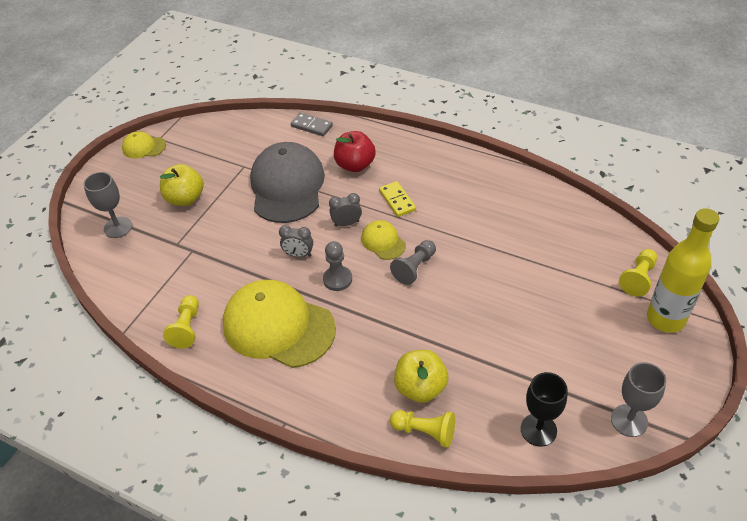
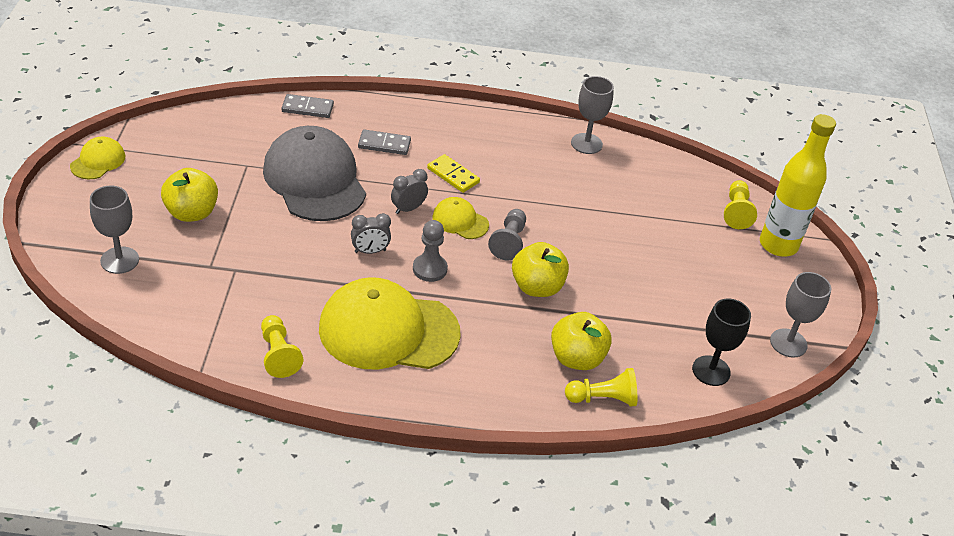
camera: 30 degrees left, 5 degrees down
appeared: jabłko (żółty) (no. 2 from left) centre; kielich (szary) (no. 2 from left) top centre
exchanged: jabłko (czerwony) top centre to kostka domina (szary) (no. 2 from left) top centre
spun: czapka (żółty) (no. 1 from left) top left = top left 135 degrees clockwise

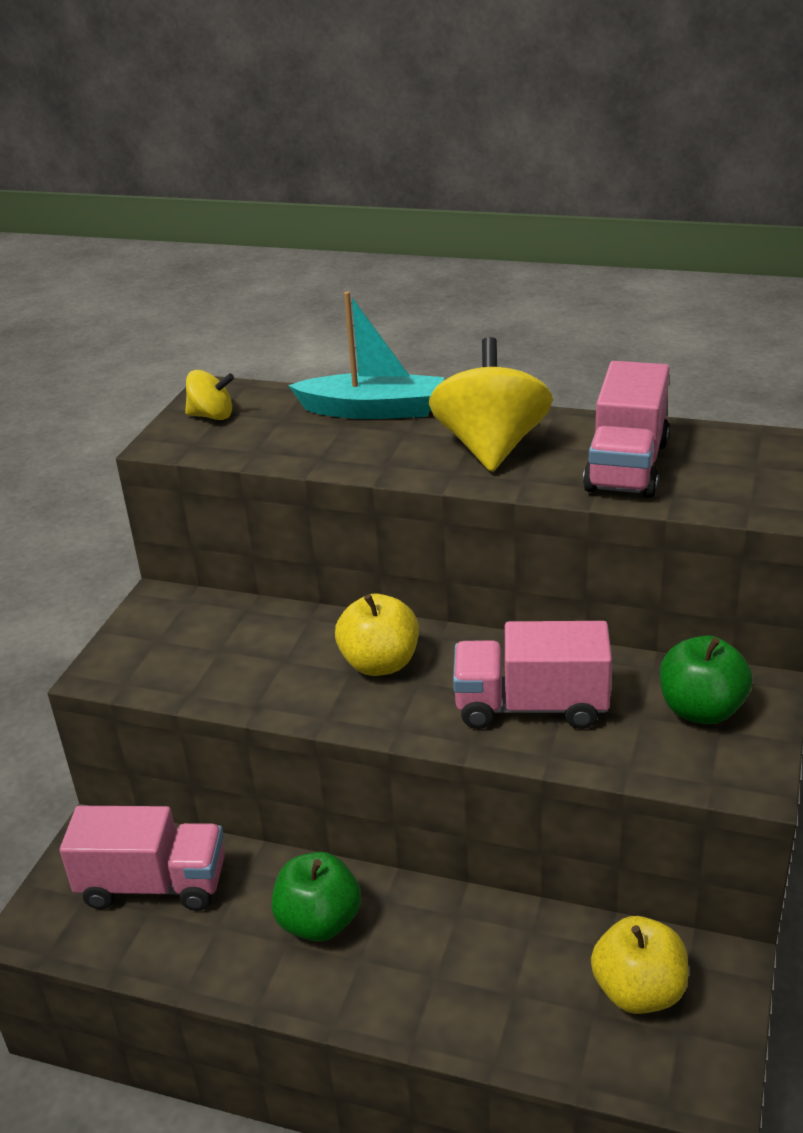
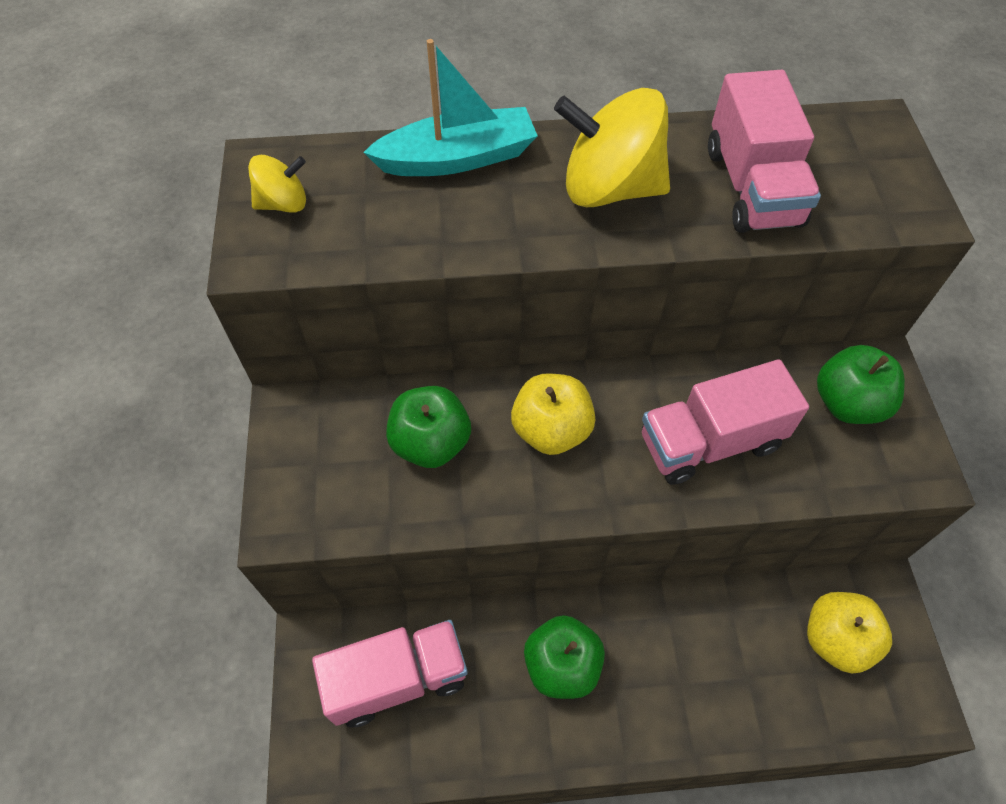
camera: 25 degrees left, 25 degrees up
appeared: jabłko (zielony) (no. 1 from left) centre
spun: bączek (żółty) (no. 2 from left) centre = top centre 60 degrees counterclockwise

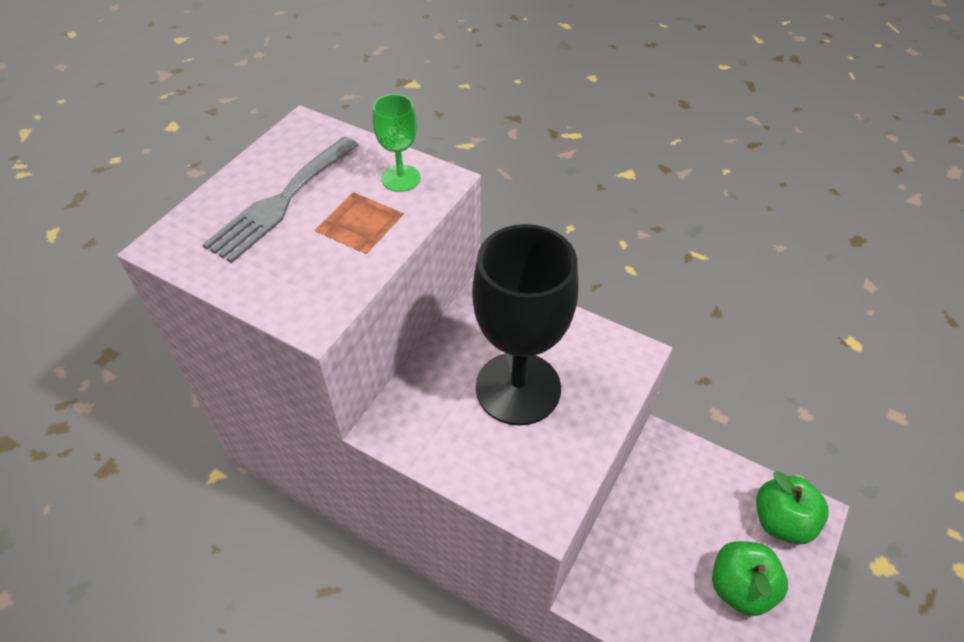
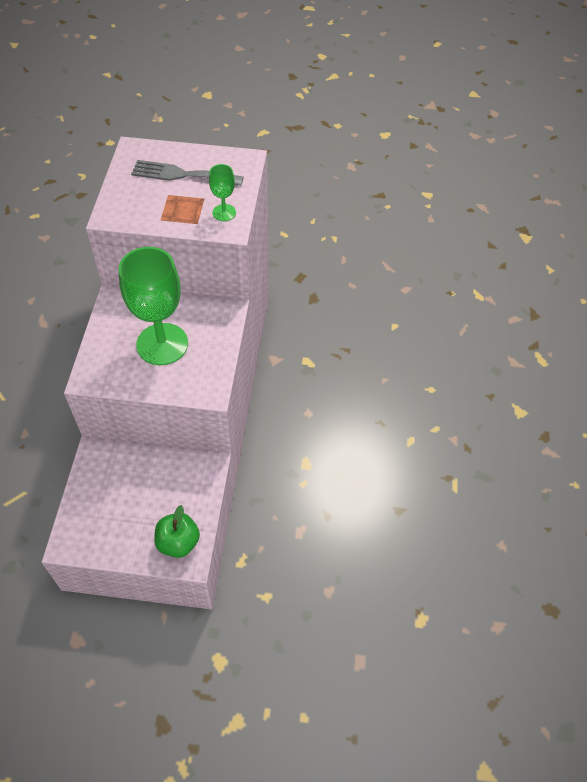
camera: 65 degrees right, 5 degrees up
missing: jabłko (zielony) (no. 1 from left) bottom right
colour: kielich (czarny) centre to kielich (zielony) (no. 1 from left) middle left

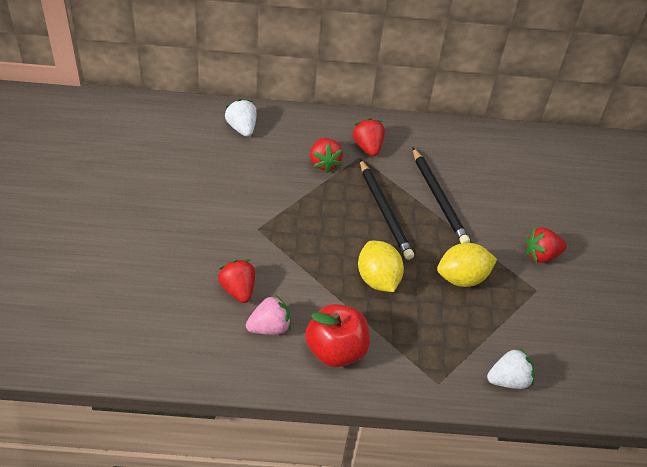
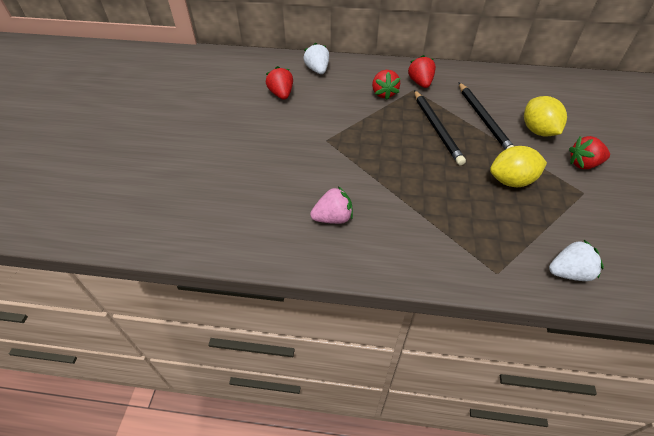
camera: 10 degrees right, 0 degrees up
missing: jabłko (czerwony) bottom centre
relocated: truskawka (czerwony) (no. 1 from left) centre to top centre; cytryna (żółty) (no. 1 from left in the first image) centre to cytryna (żółty) (no. 2 from left) top right

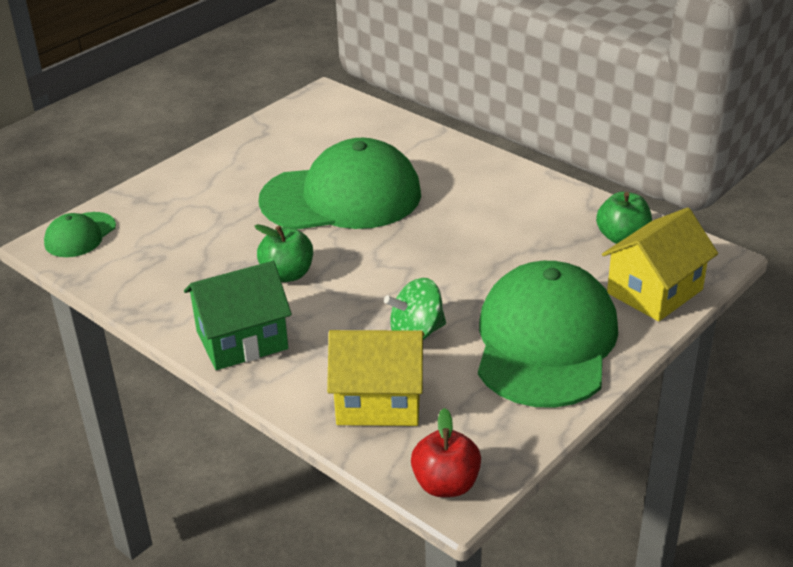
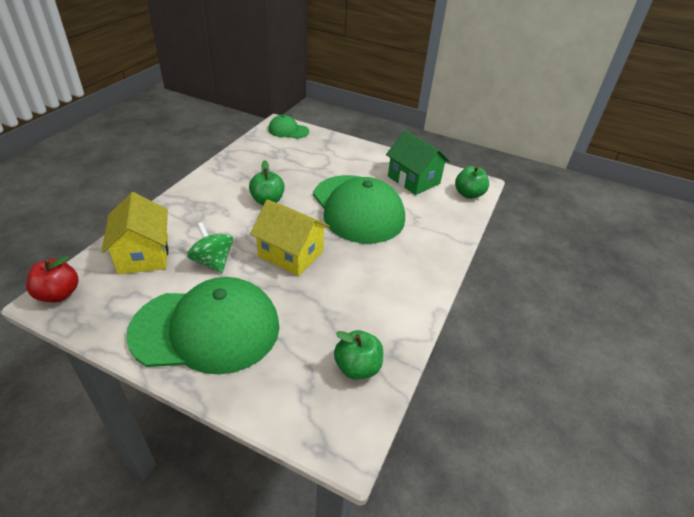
camera: 70 degrees right, 5 degrees up
appeared: jabłko (zielony) (no. 3 from left) middle right
relocated: domek (żółty) (no. 2 from left) middle right to centre; domek (zielony) middle left to top centre

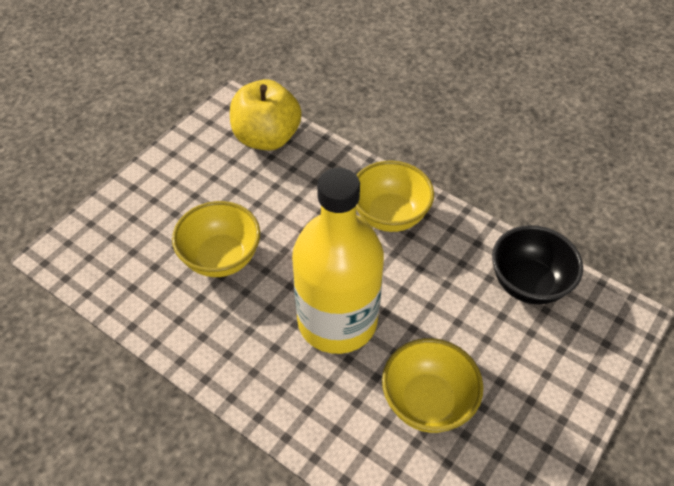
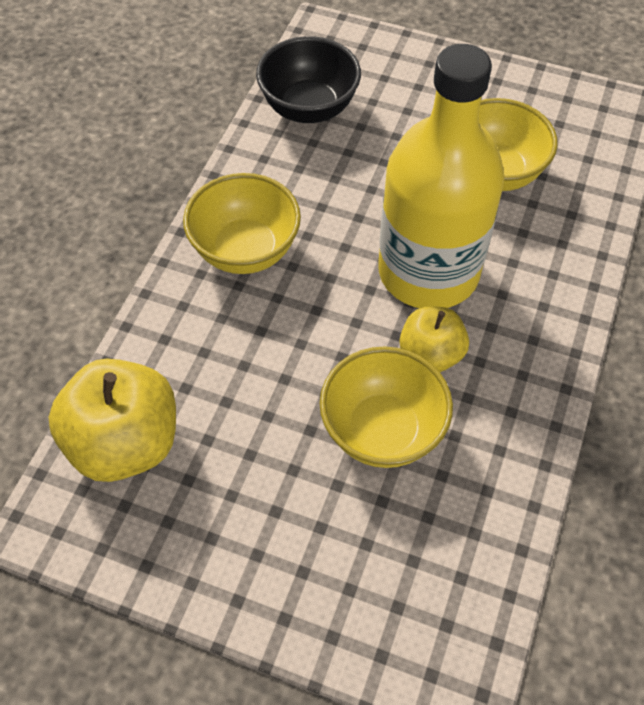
camera: 105 degrees left, 5 degrees up
appeared: jabłko (żółty) (no. 2 from left) middle right

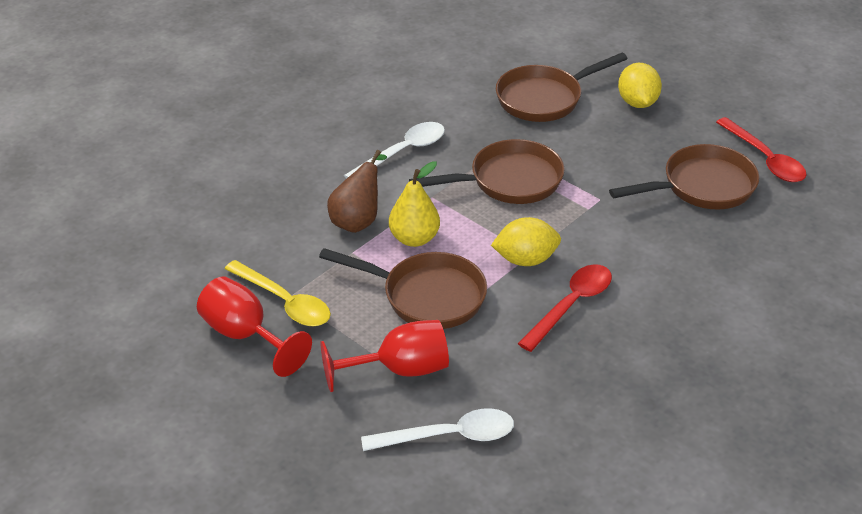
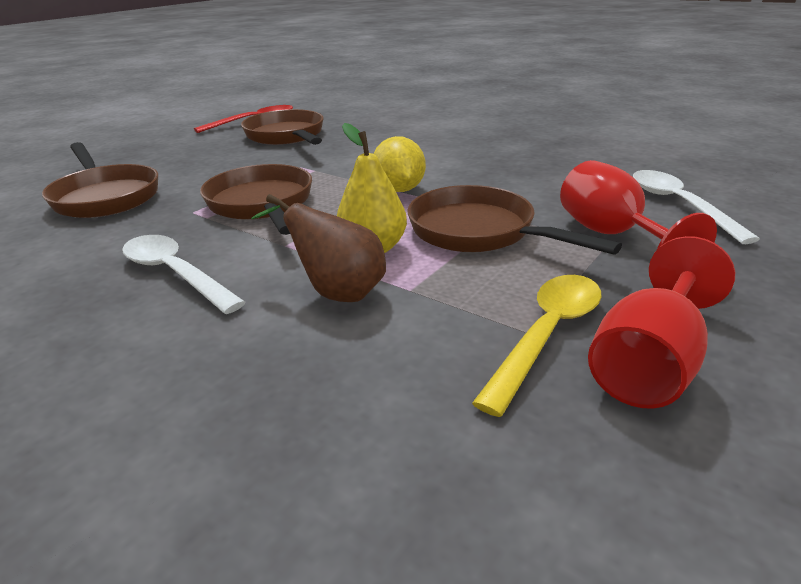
camera: 95 degrees left, 10 degrees down
missing: łyżka (czerwony) (no. 1 from left) centre; cytryna (żółty) (no. 2 from left) top right
spun: patelnia (brązowy) (no. 1 from left in the first image) centre = centre 60 degrees counterclockwise

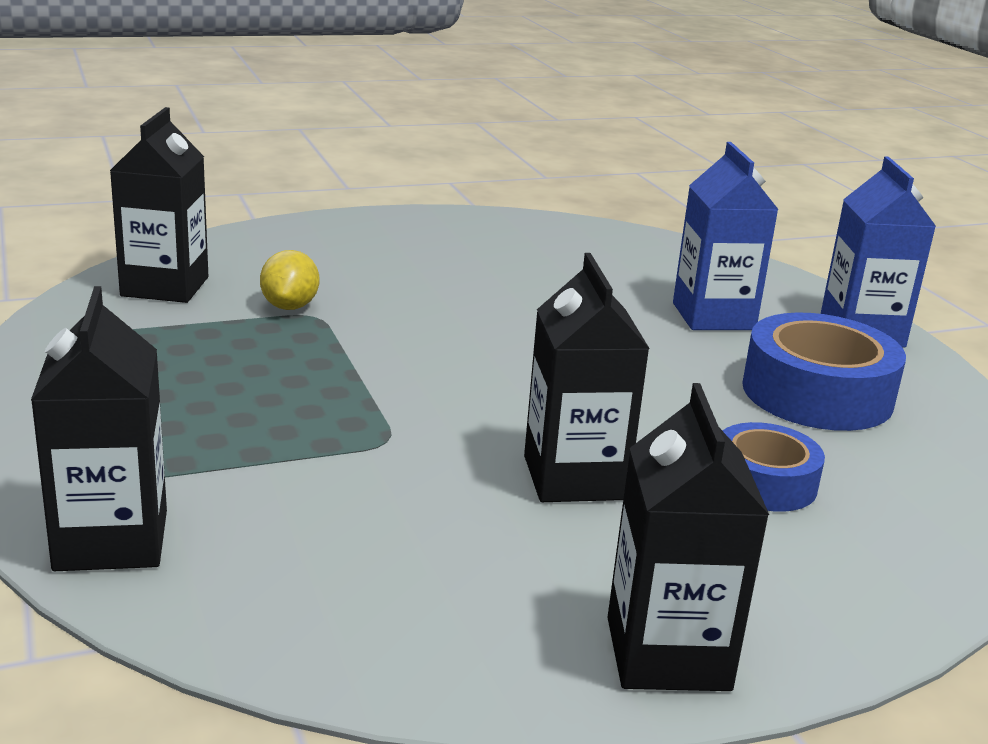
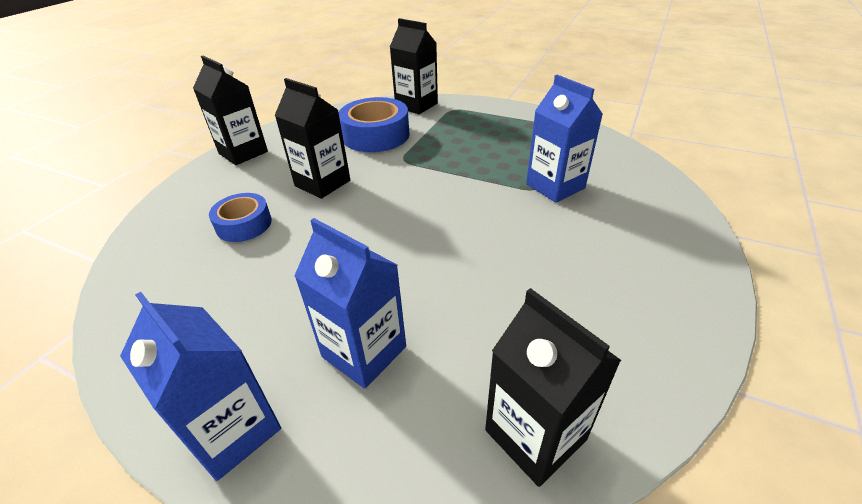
camera: 140 degrees right, 15 degrees up
relocated: taśma klejąca (niebieski) (no. 2 from left) middle right to top centre; karton mleka (czarny) (no. 2 from left in the first image) top left to karton mleka (czarny) (no. 4 from left) bottom centre
exchanged: cytryna (żółty) middle left to karton mleka (niebieski) (no. 3 from left) top centre

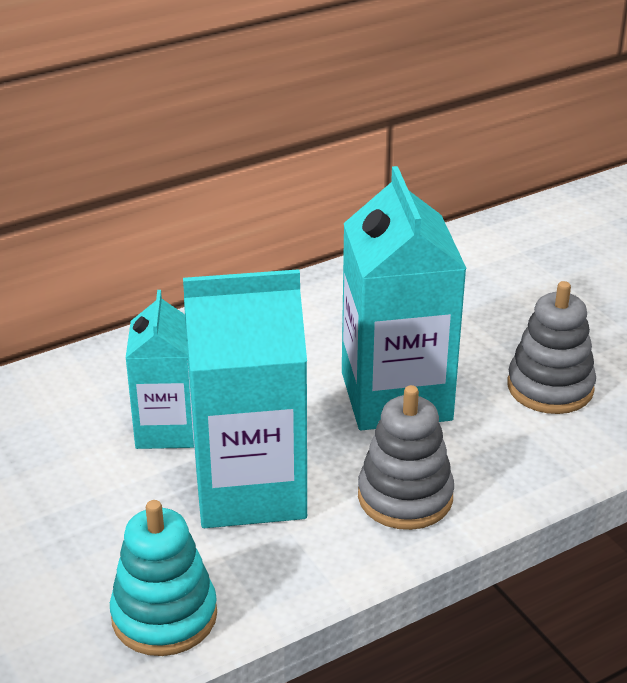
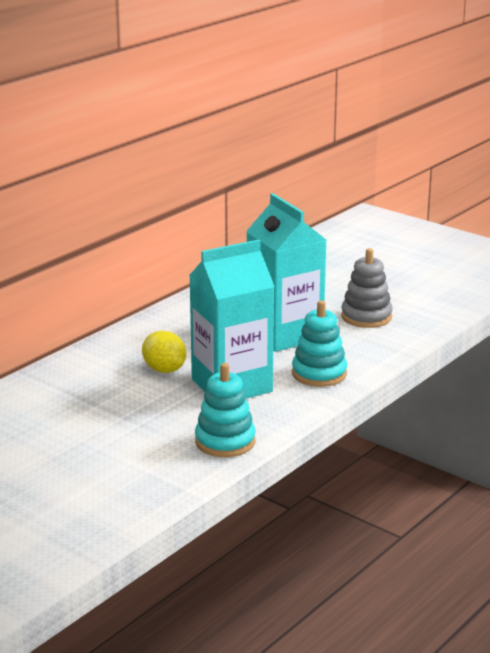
camera: 20 degrees left, 10 degrees down
exchanged: karton mleka (turkusowy) (no. 1 from left) middle left to cytryna (żółty) centre
colour: zabawka nakładanka (szary) (no. 1 from left) bottom centre to zabawka nakładanka (turkusowy) (no. 2 from left) centre

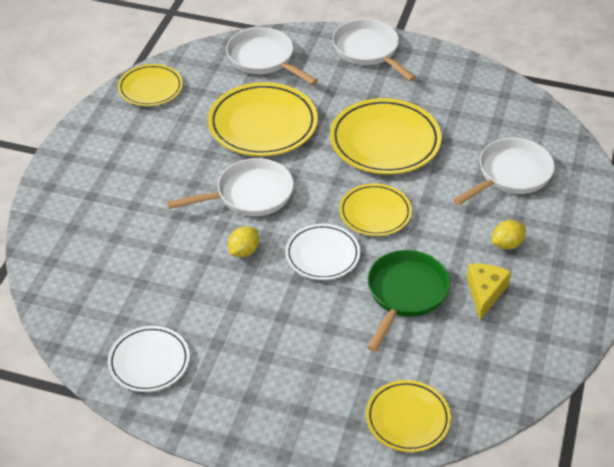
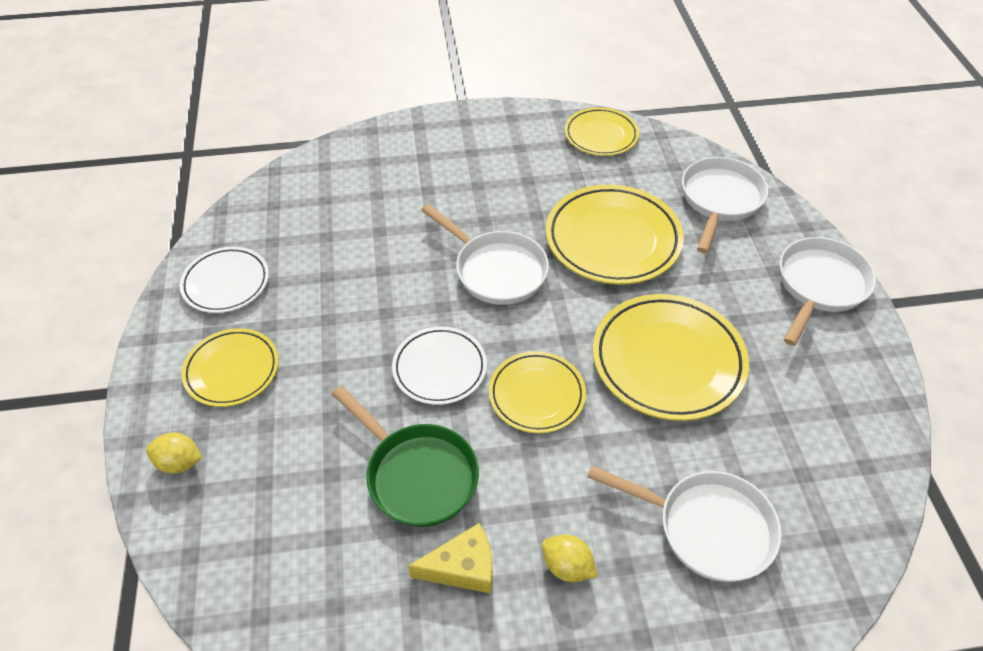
camera: 65 degrees right, 5 degrees up
relocated: cytryna (żółty) (no. 1 from left) centre to bottom left; talerz (żółty) (no. 5 from left in the first image) bottom centre to talerz (żółty) (no. 1 from left) middle left
spun: patelnia (zielony) centre = bottom centre 45 degrees clockwise

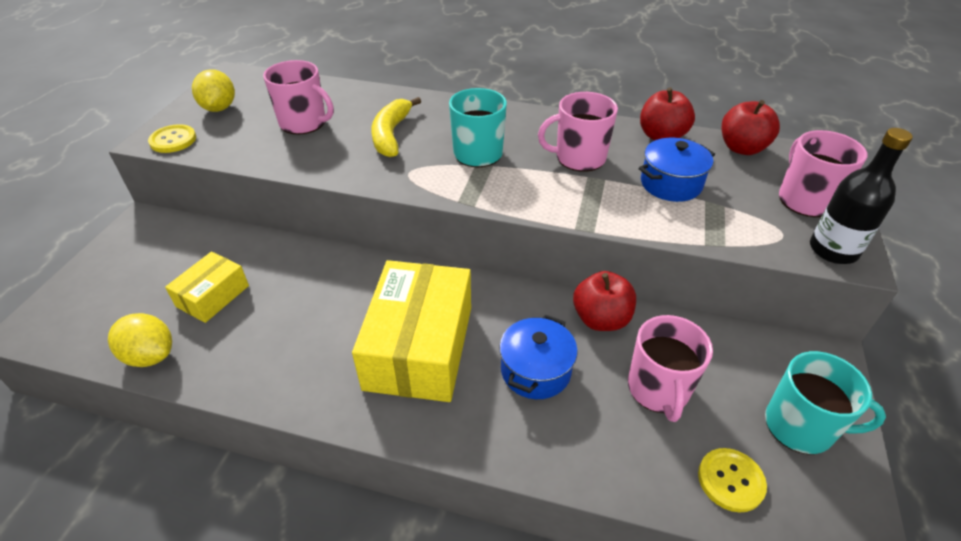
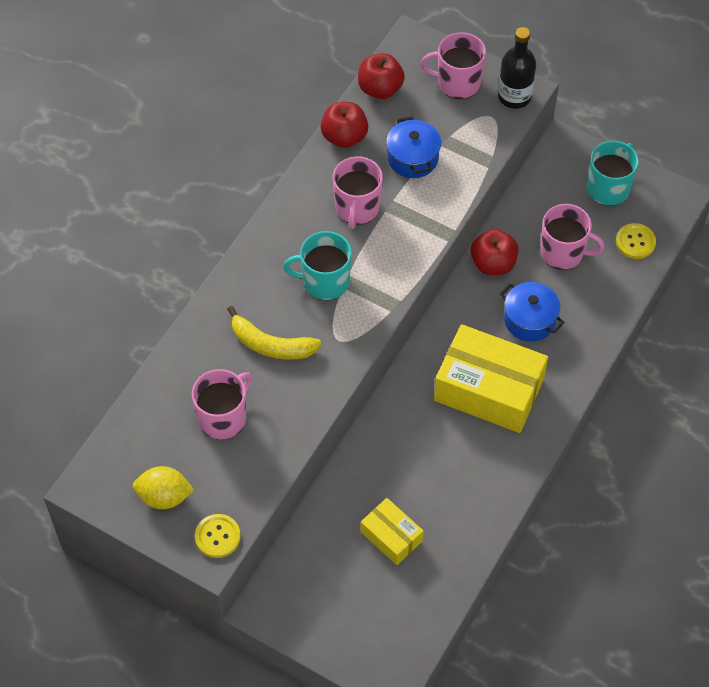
camera: 75 degrees left, 15 degrees up
missing: cytryna (żółty) (no. 1 from left) middle left

